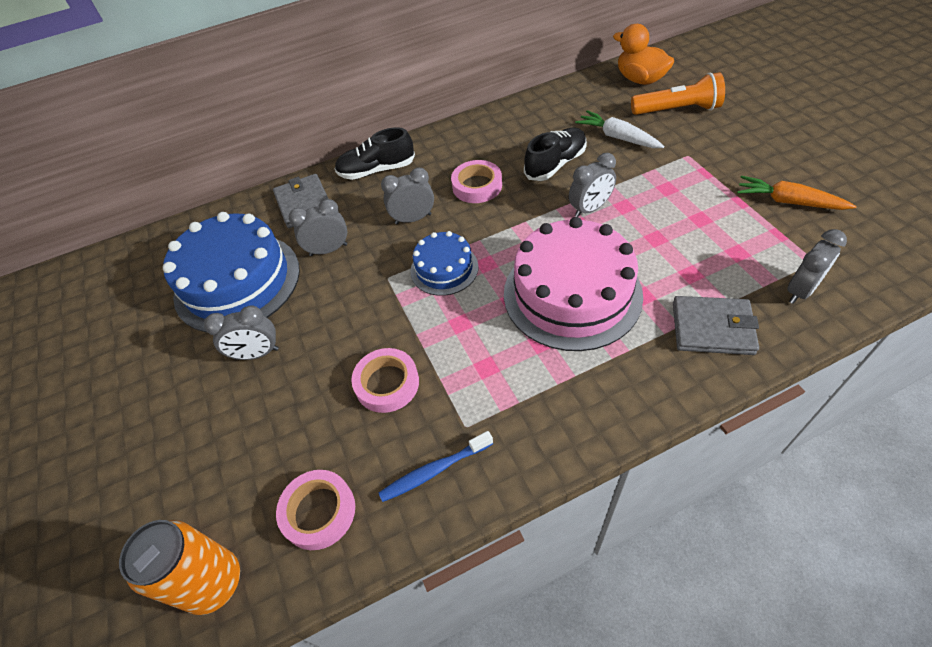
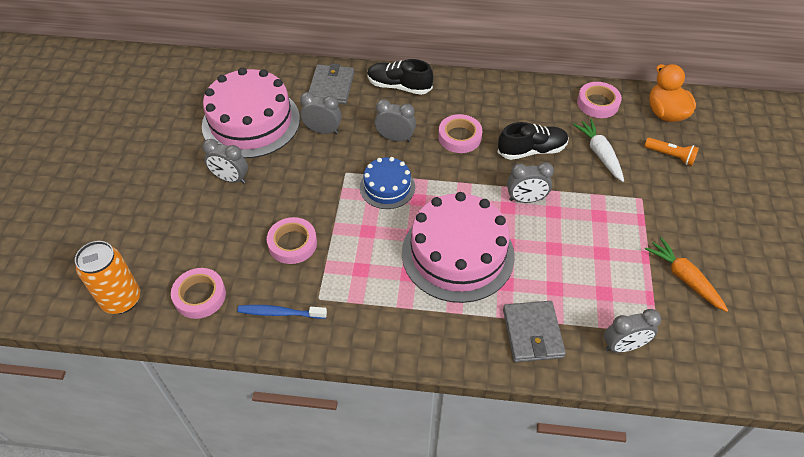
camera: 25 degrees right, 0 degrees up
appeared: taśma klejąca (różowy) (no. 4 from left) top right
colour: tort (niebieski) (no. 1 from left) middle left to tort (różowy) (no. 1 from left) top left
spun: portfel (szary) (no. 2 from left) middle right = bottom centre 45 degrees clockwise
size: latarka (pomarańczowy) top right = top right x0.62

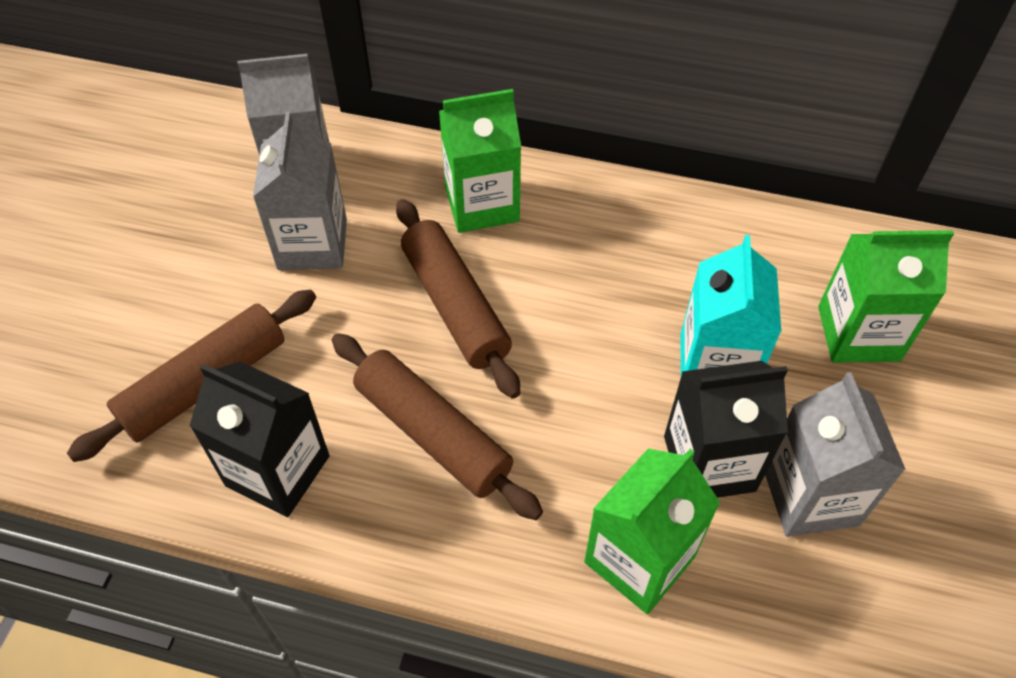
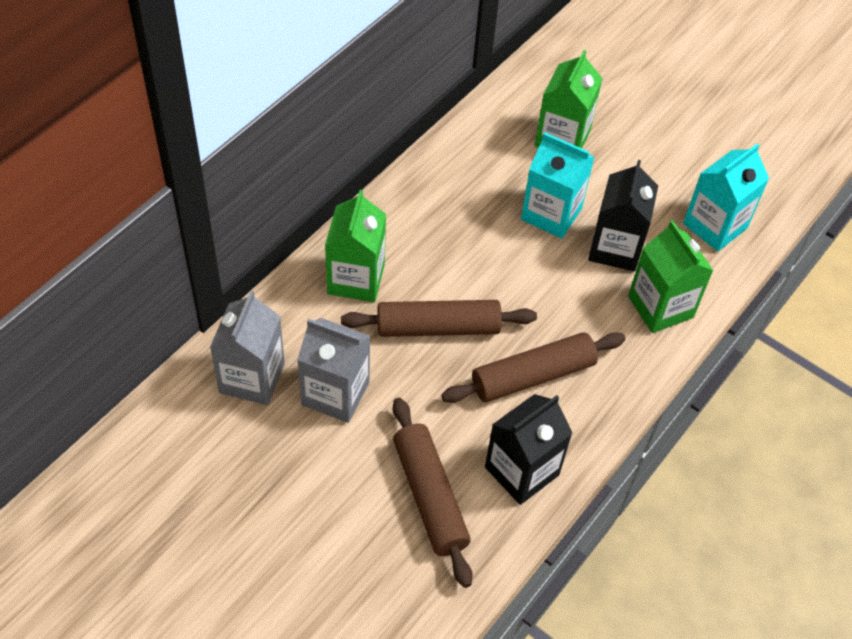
camera: 70 degrees left, 0 degrees up
missing: karton mleka (szary) (no. 3 from left) bottom right
appeared: karton mleka (turkusowy) (no. 2 from left) top right

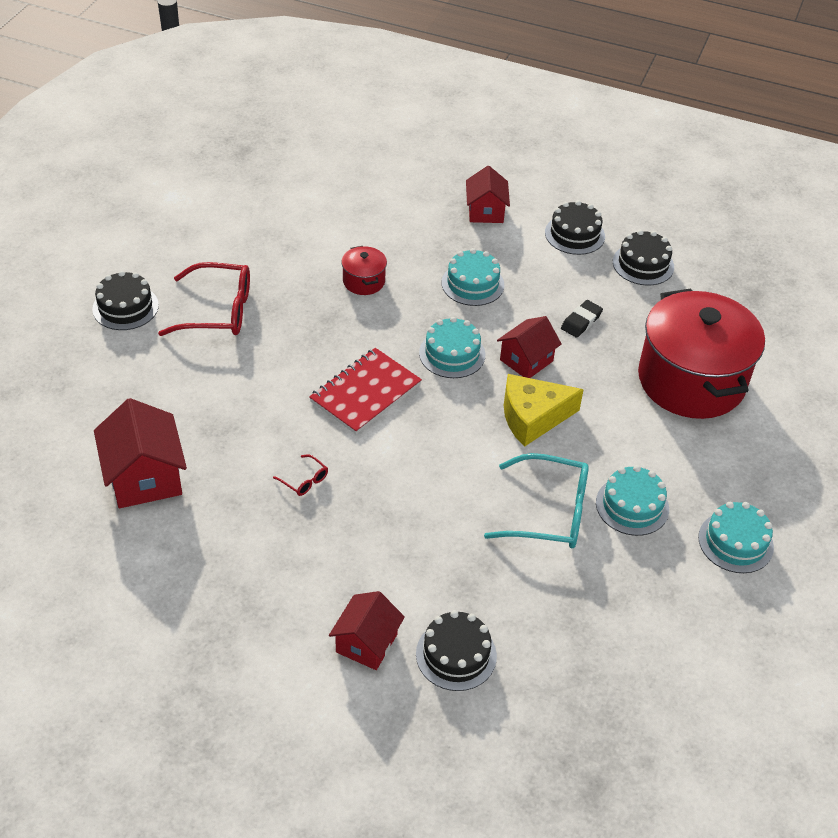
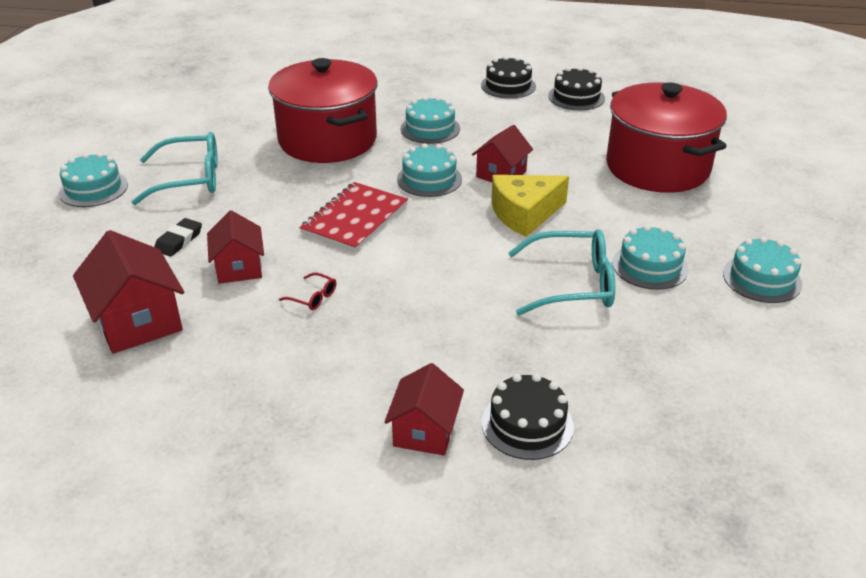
camera: 10 degrees left, 10 degrees down
relocated: gumka do mazania (czarny) middle right to middle left; domek (czerwony) (no. 3 from left in the first image) top centre to domek (czerwony) (no. 2 from left) middle left
colour: tort (czarny) (no. 1 from left) middle left to tort (turkusowy) (no. 1 from left) top left; okulary (czerwony) (no. 1 from left) middle left to okulary (turkusowy) (no. 1 from left) top left
size: garnek (czerwony) (no. 1 from left) top centre = top centre x2.41

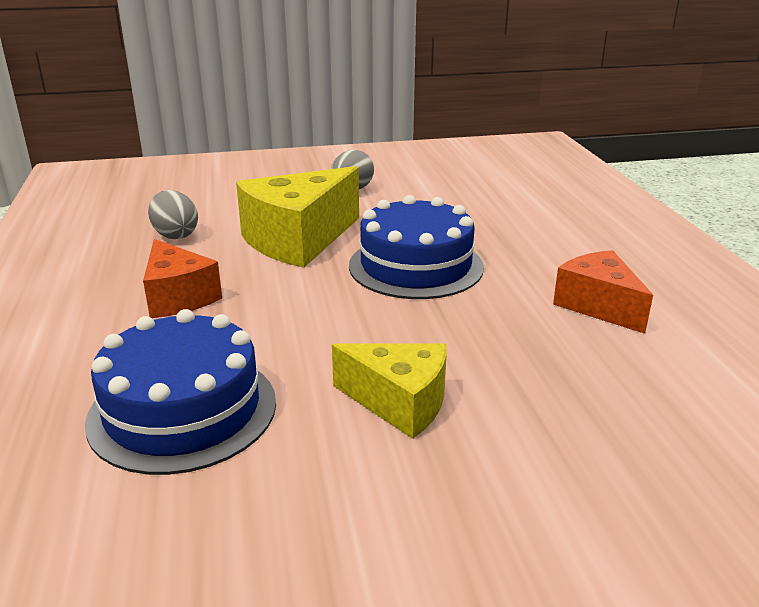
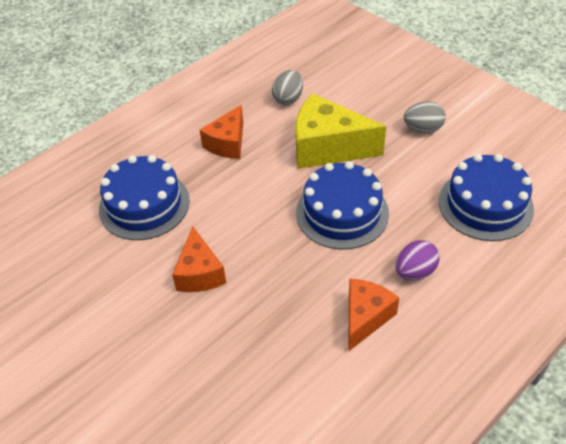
camera: 60 degrees right, 20 degrees up
appeared: jajko (fioletowy) middle right; tort (niebieski) (no. 3 from left) middle right
colour: ser (żółty) (no. 2 from left) centre to ser (pomarańczowy) (no. 1 from left) centre

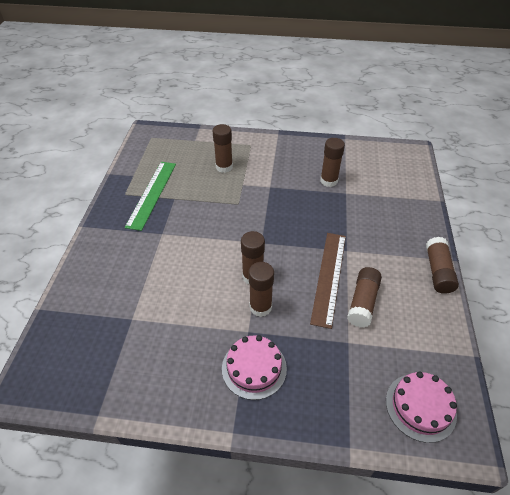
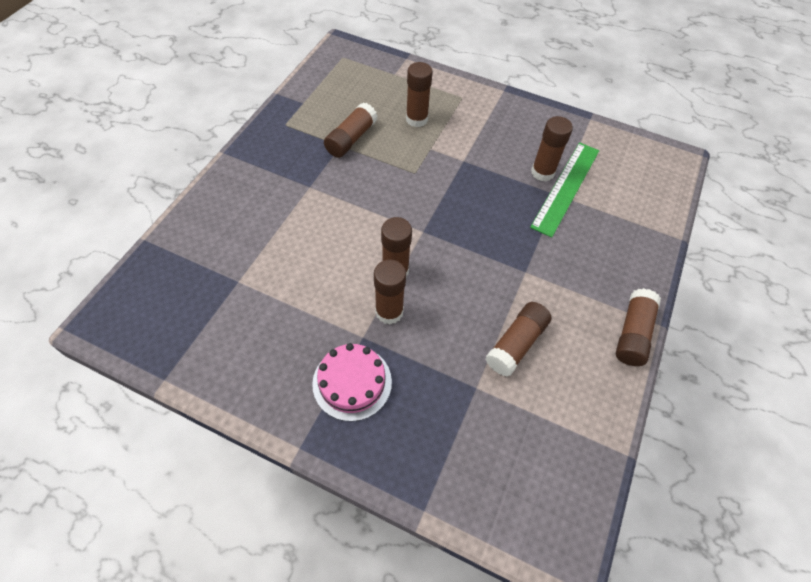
camera: 15 degrees right, 10 degrees up
missing: linijka (brązowy) centre; tort (różowy) (no. 2 from left) bottom right
appeared: klej w sztyfcie (brązowy) (no. 1 from left) top centre
relocated: linijka (zielony) middle left to top right

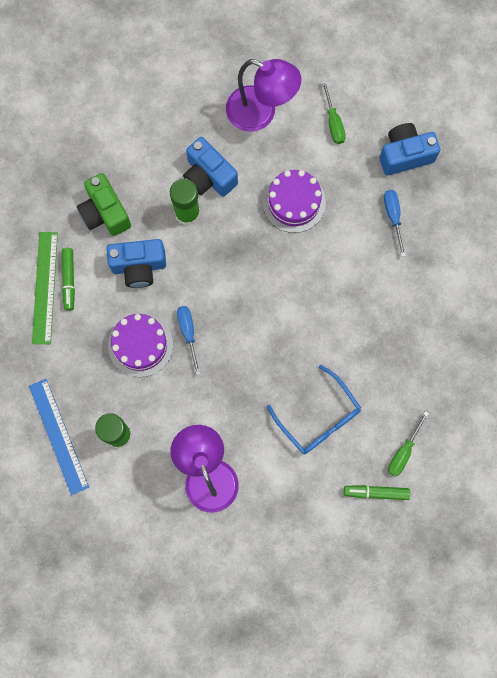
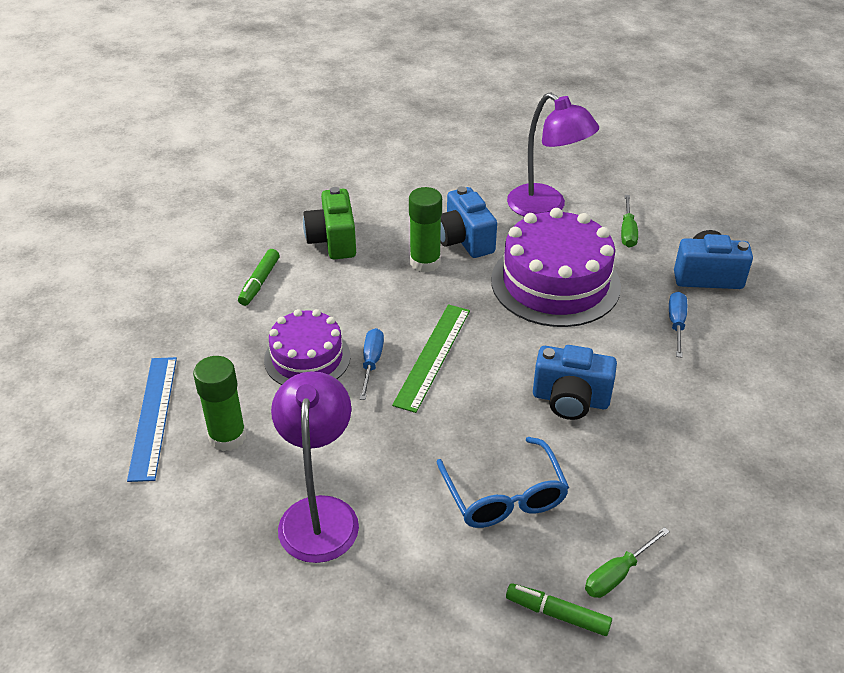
camera: 20 degrees right, 35 degrees down
relocated: linijka (zielony) middle left to centre; aparat fotograficzny (niebieski) (no. 1 from left in the first image) middle left to aparat fotograficzny (niebieski) (no. 2 from left) middle right
size: tort (fioletowy) (no. 2 from left) top centre = centre x1.62

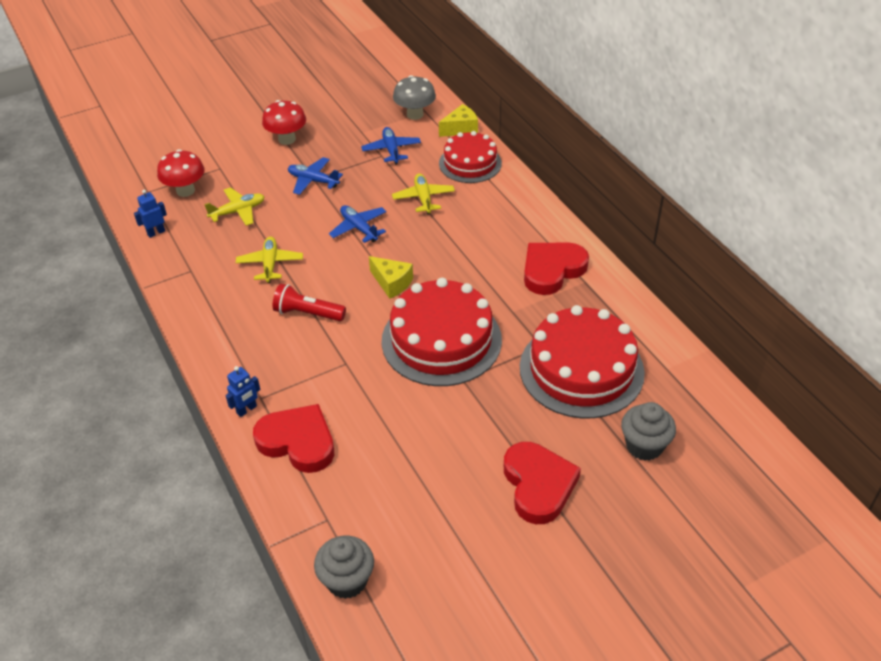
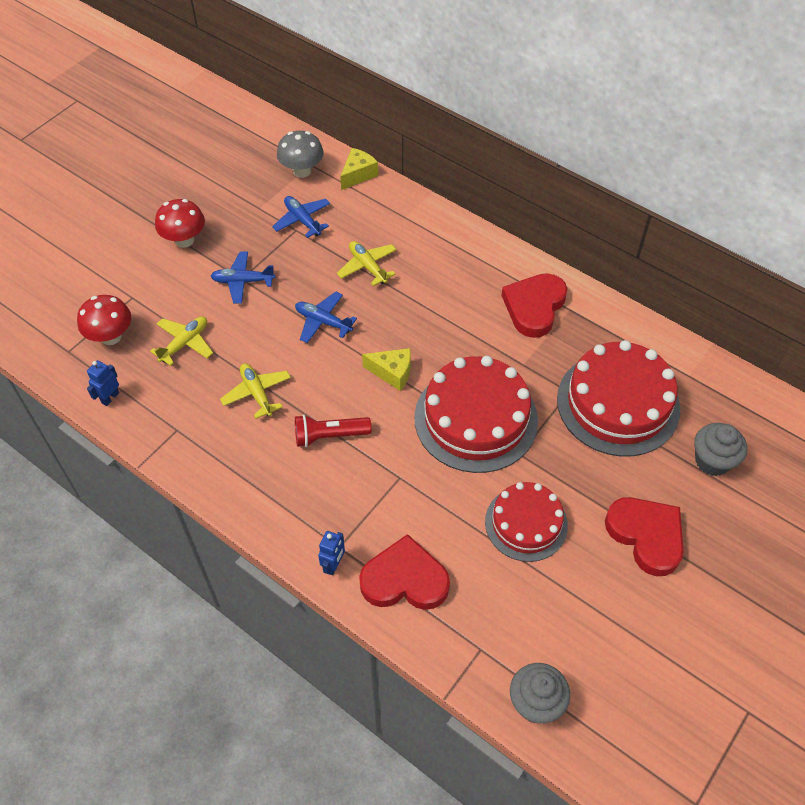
camera: 25 degrees left, 10 degrees up
relocated: tort (czerwony) (no. 2 from left) top centre to centre

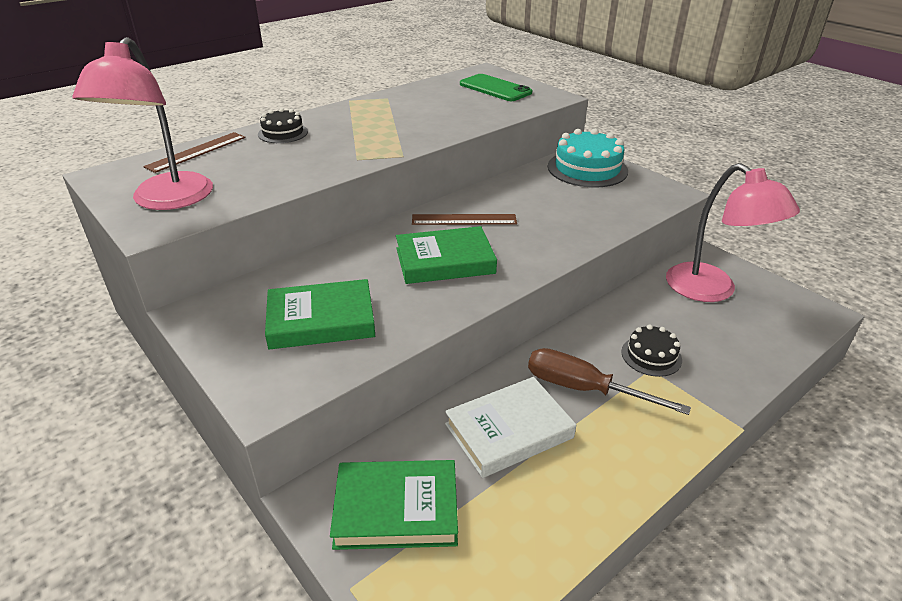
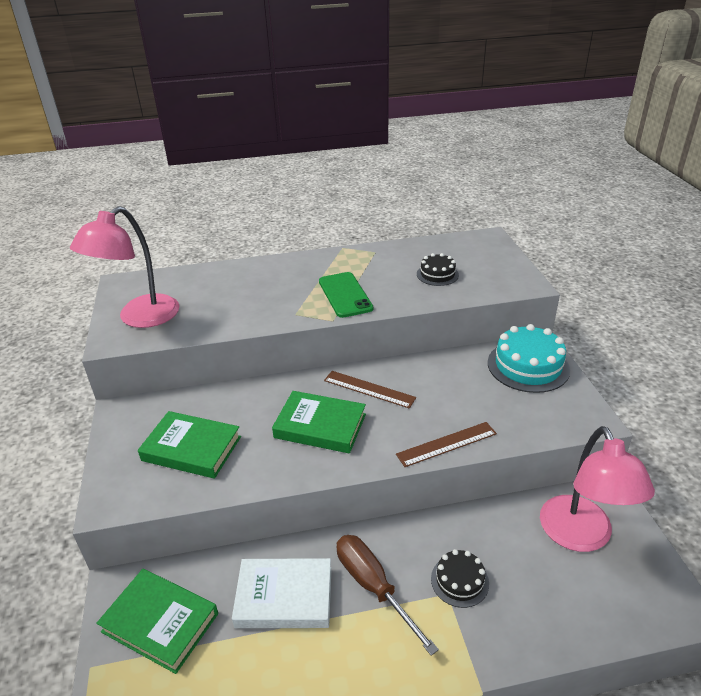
camera: 30 degrees right, 0 degrees up
relocated: telefon (zielony) top centre to centre; linijka (brązowy) (no. 1 from left in the first image) top left to linijka (brązowy) (no. 2 from left) centre; tort (czarny) (no. 1 from left) top left to centre

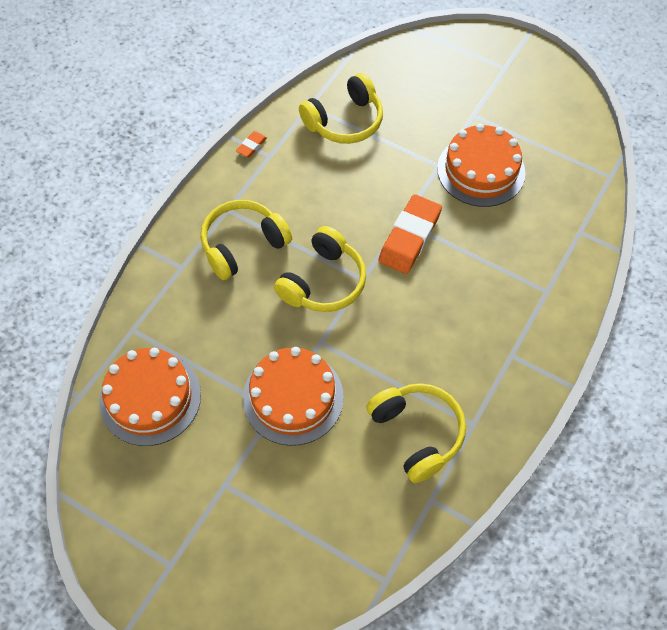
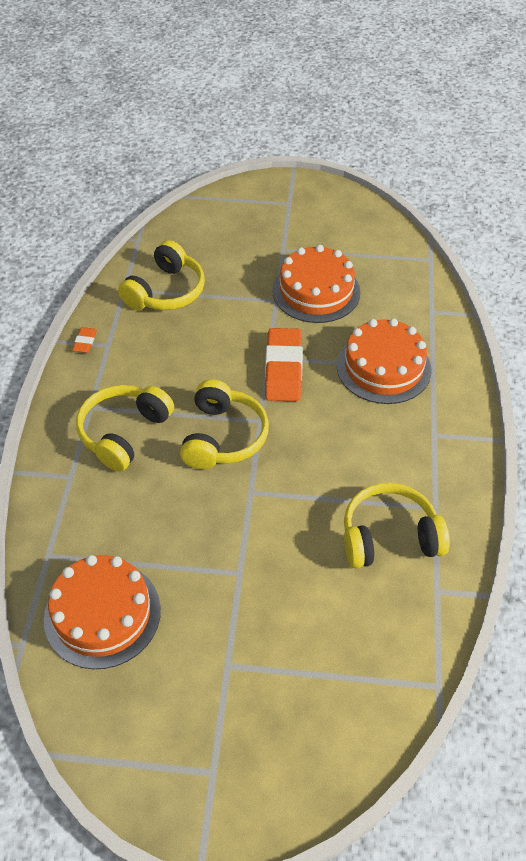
camera: 25 degrees left, 10 degrees down
relocated: tort (pomarańczowy) (no. 2 from left in the first image) centre to tort (pomarańczowy) (no. 3 from left) middle right
spun: słuchawki (żółty) (no. 4 from left) bottom centre = middle right 45 degrees counterclockwise

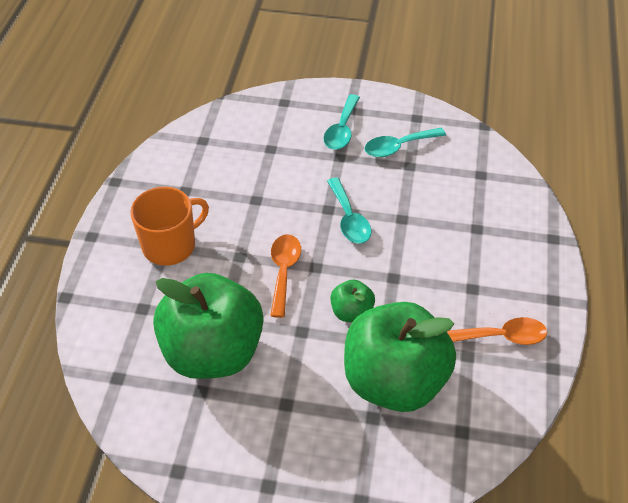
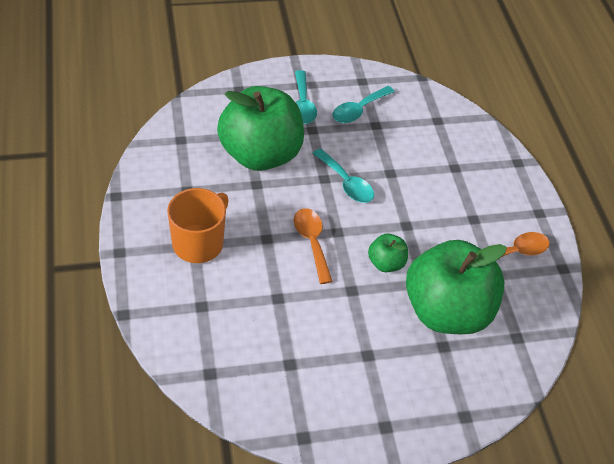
camera: 25 degrees left, 0 degrees up
relocated: jabłko (zielony) (no. 1 from left) middle left to top centre

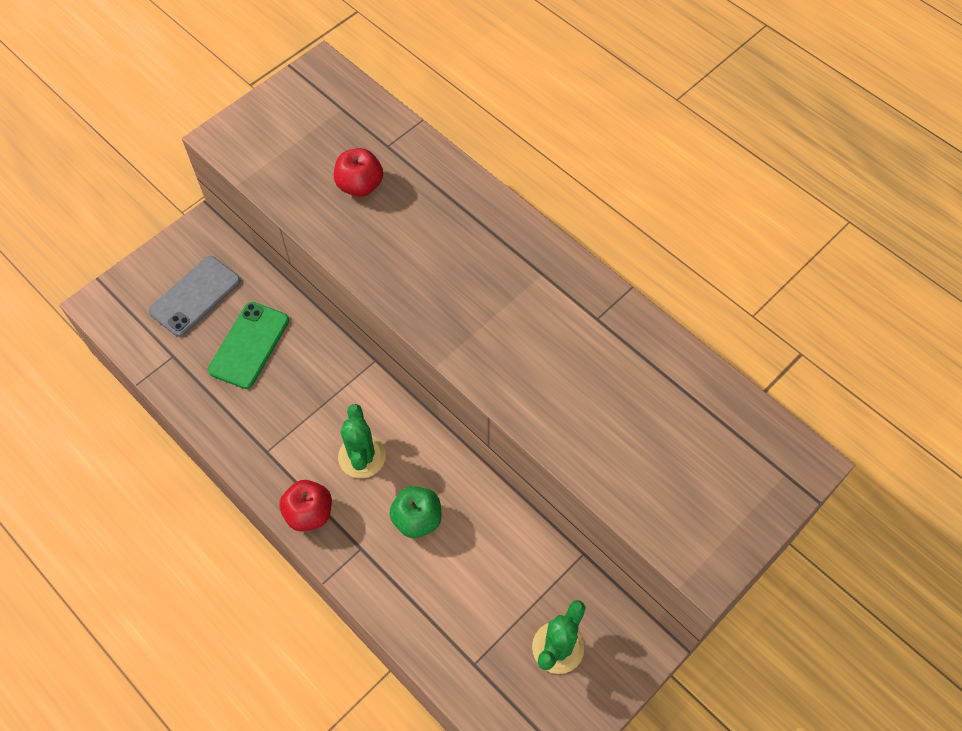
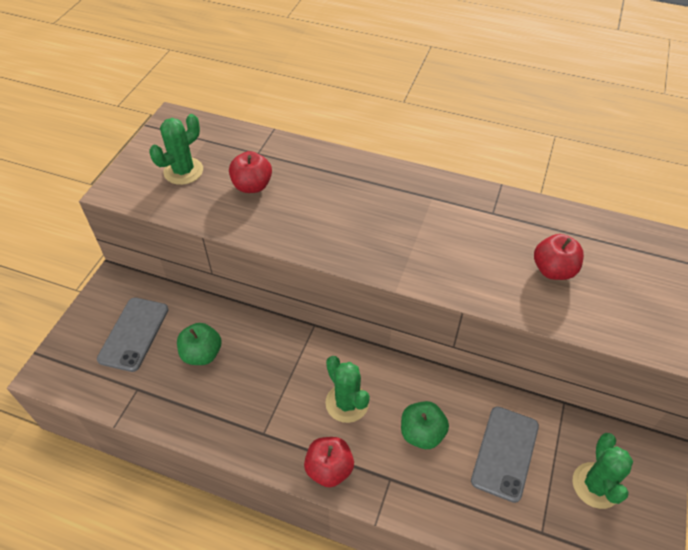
camera: 25 degrees left, 10 degrees down
appeared: kaktus (zielony) (no. 1 from left) top left; telefon (szary) (no. 2 from left) bottom right; jabłko (czerwony) (no. 3 from left) middle right
exchanged: telefon (zielony) middle left to jabłko (zielony) (no. 1 from left) middle left

